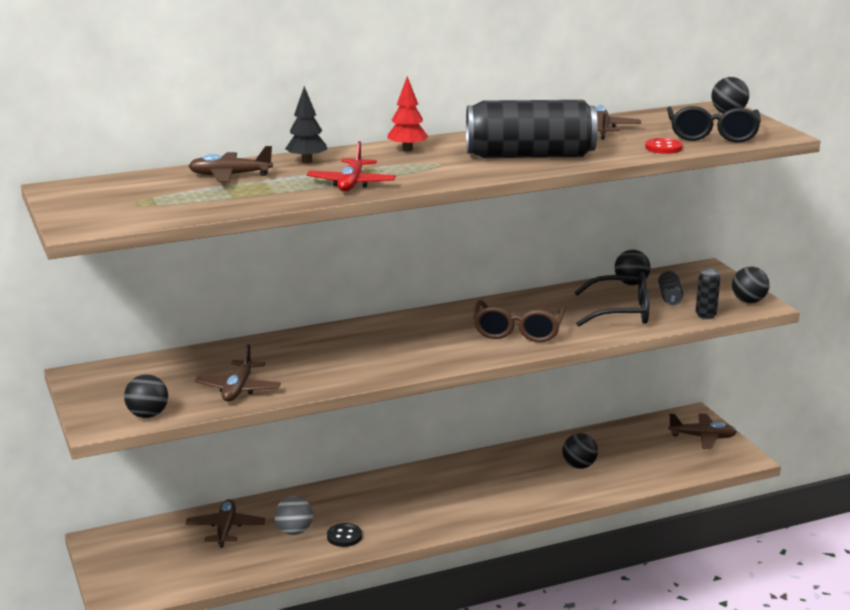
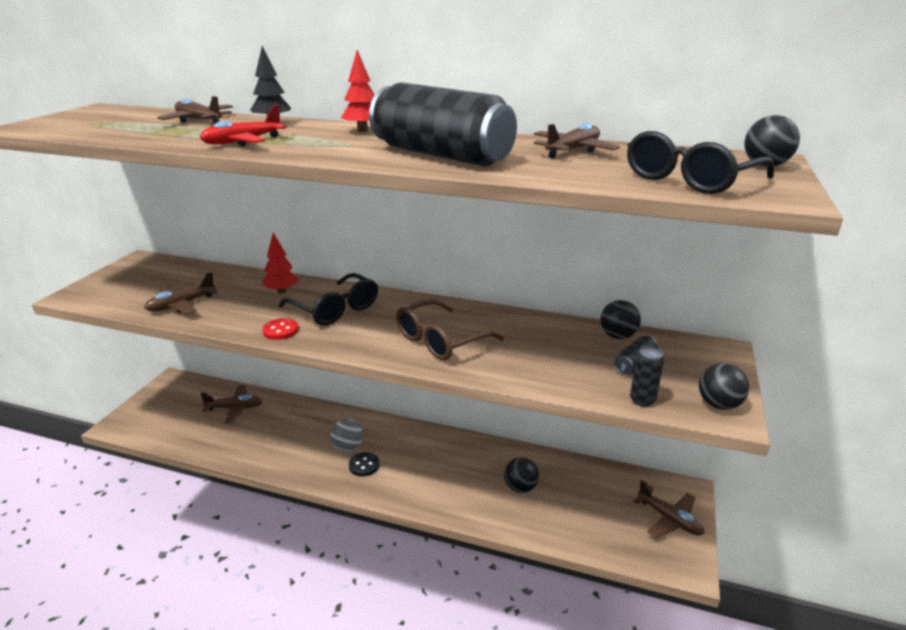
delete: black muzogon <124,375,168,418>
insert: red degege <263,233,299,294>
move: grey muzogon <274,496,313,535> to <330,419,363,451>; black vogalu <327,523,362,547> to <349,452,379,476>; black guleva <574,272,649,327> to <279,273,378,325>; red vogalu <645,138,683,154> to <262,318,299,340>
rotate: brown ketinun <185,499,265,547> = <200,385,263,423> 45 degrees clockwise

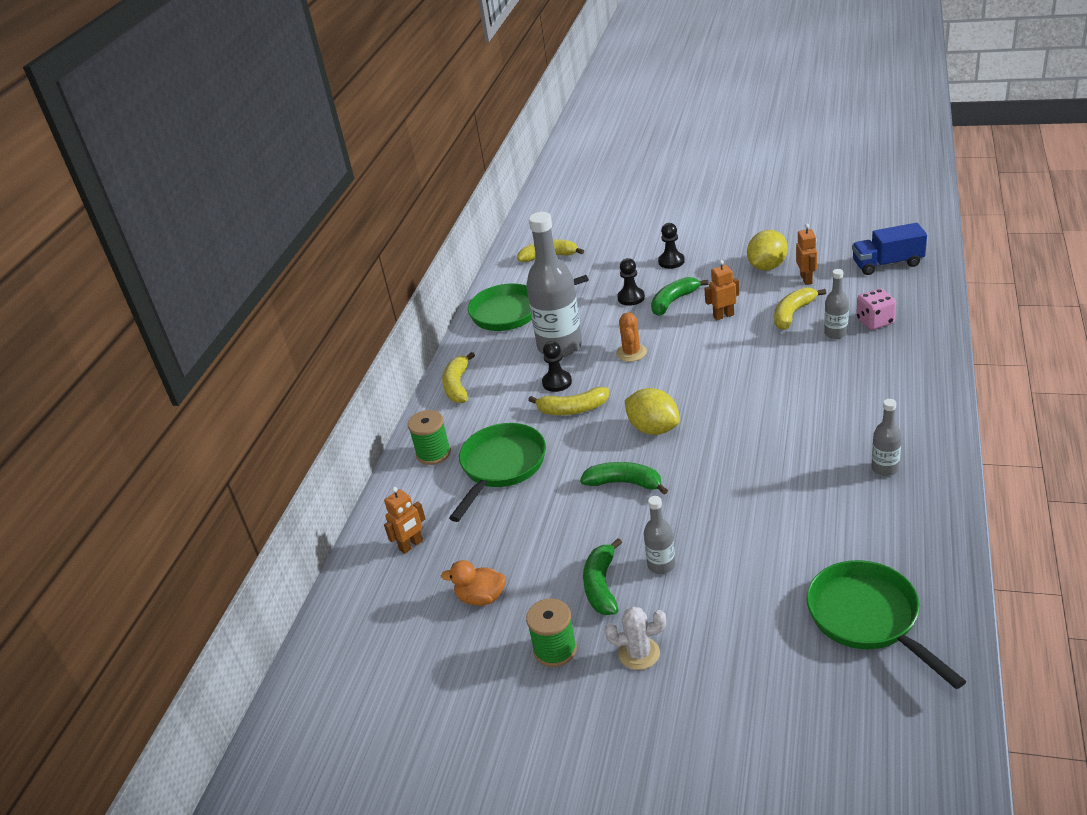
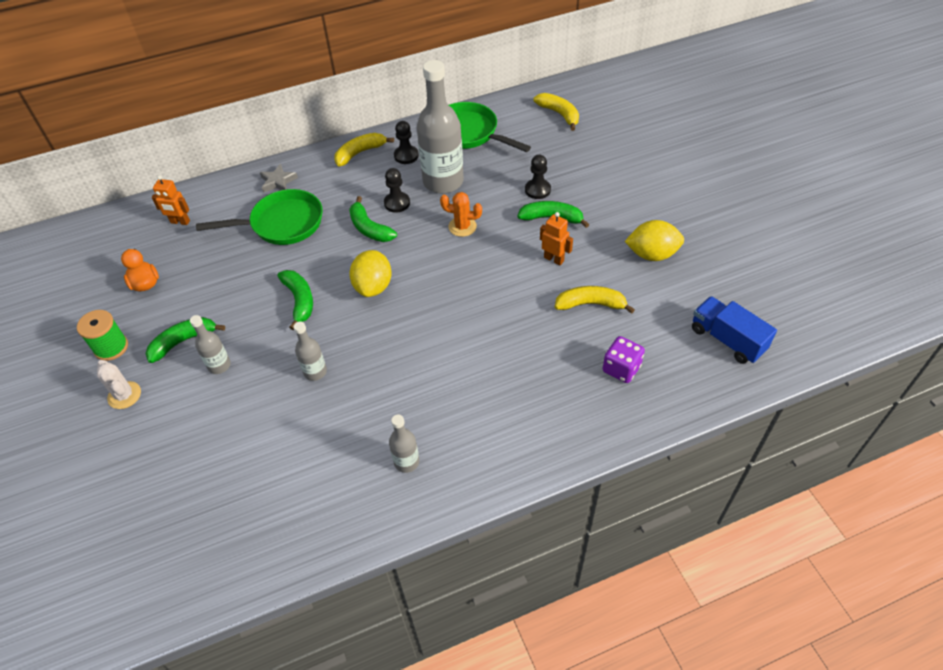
delete: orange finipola <796,224,817,285>; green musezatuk <806,560,966,689>
move: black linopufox <658,223,685,269> to <394,121,419,164>; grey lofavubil <824,269,849,339> to <294,322,327,381>
replace: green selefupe <408,410,451,465> to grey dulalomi <260,164,298,193>
recolor: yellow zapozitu <528,387,609,415> to green zapozitu <349,196,397,242>; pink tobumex <856,288,896,330> to purple tobumex <602,336,645,383>
rotate: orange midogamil <616,312,647,362> = <440,192,482,237> 45 degrees clockwise

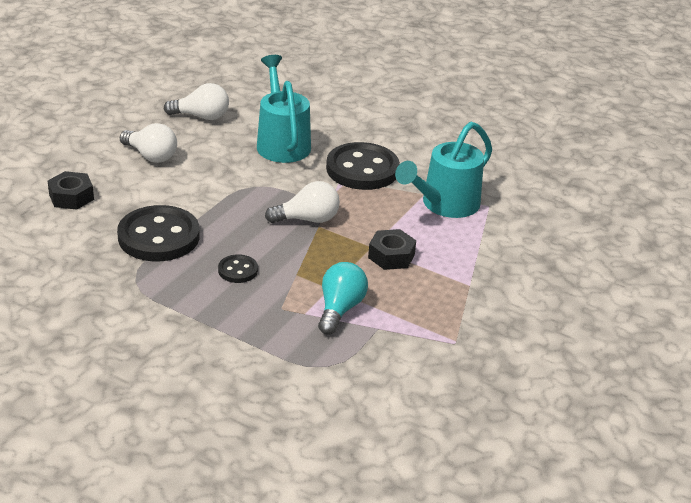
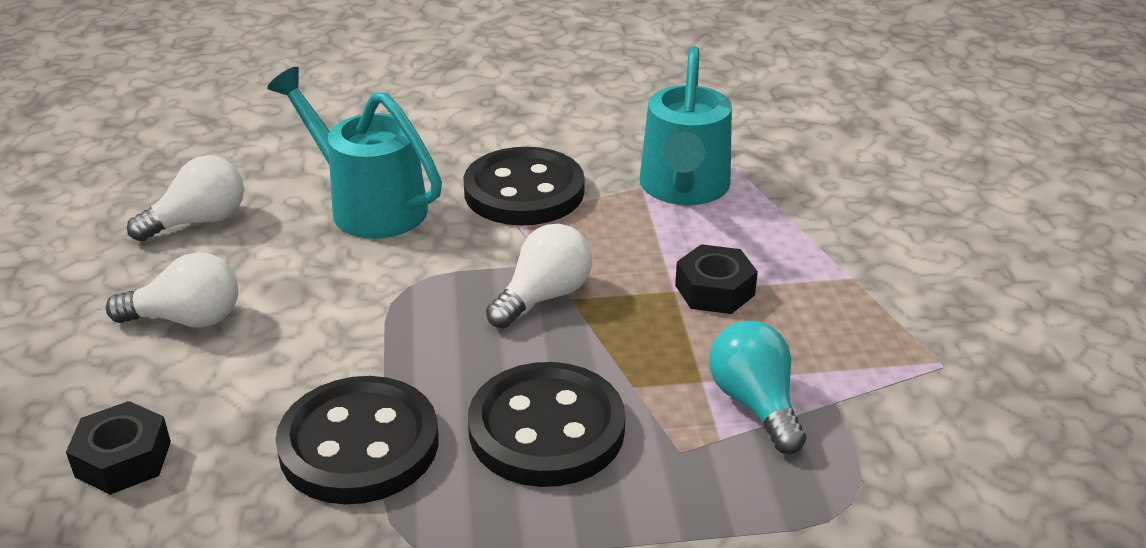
resize: black vogalu <218,254,258,283> = <468,362,625,487> x2.10

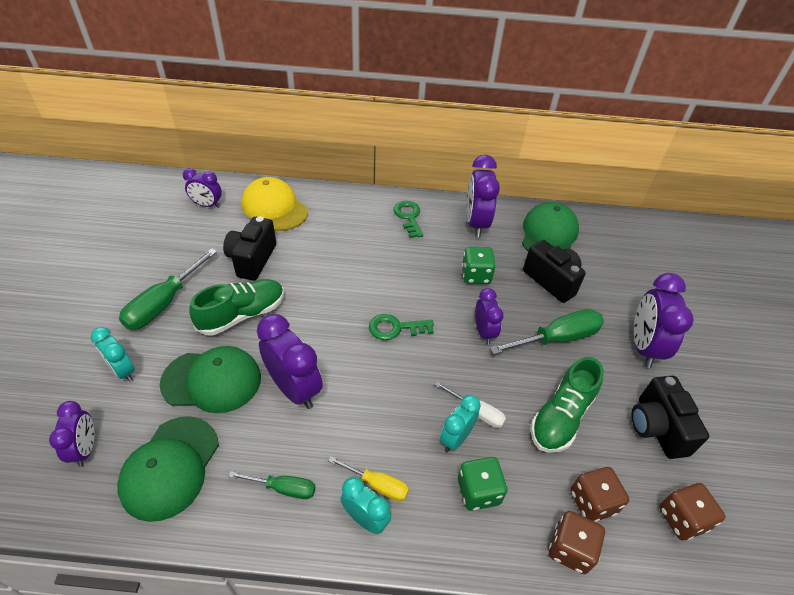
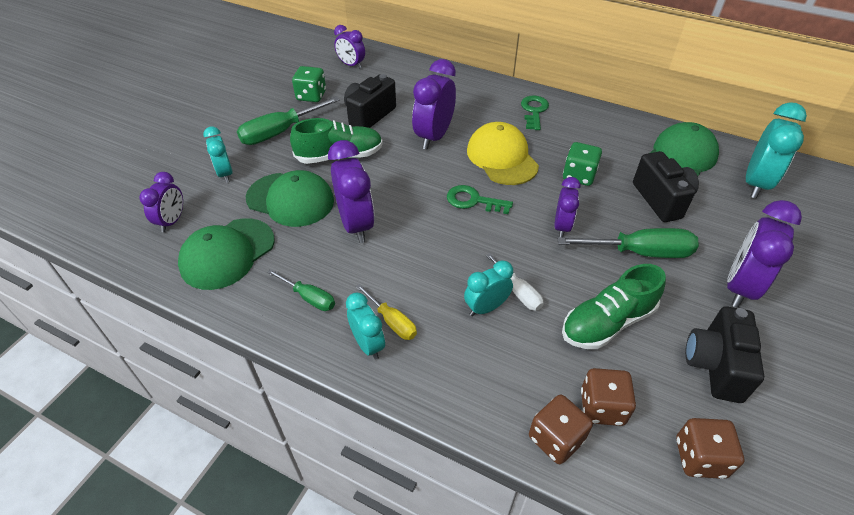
insert: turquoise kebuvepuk <746,102,807,198>
move: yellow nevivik <242,177,308,231> to <467,122,539,185>; green tobumex <458,457,508,511> to <292,66,326,102>; purple kebuvepuk <466,155,500,237> to <412,59,456,150>

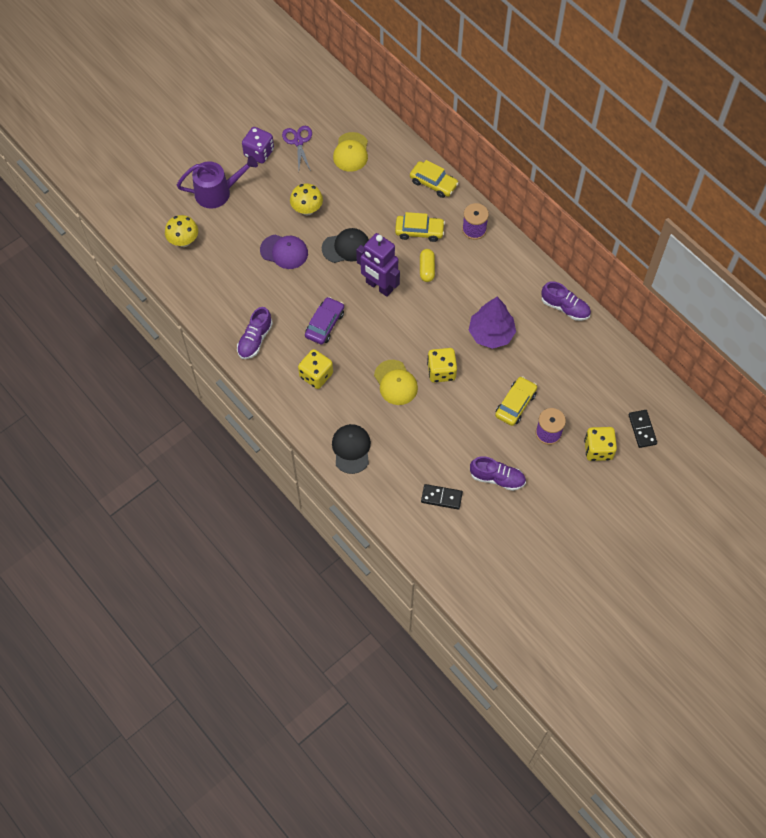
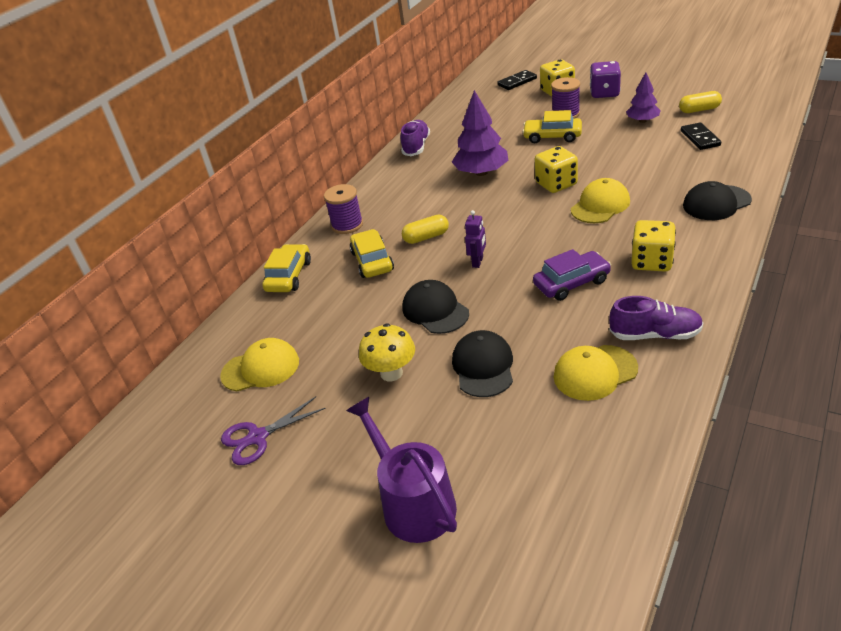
delete: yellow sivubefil <165,215,198,247>
insert: yellow nevivik <554,345,638,401>; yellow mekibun <679,91,722,113>
move: purple tobumex <242,127,274,163> to <590,61,621,98>
replace: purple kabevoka <470,456,526,491> to purple degege <626,72,661,123>
recolor: purple nevivik <260,235,308,269> to black nevivik <452,330,513,397>
rotate: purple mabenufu <305,297,344,345> = <533,249,611,301> 150 degrees clockwise
resize: purple finipola <356,233,400,297> = <465,210,486,268> x0.47

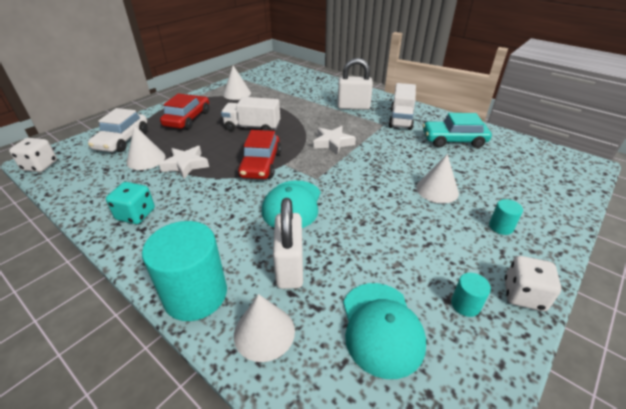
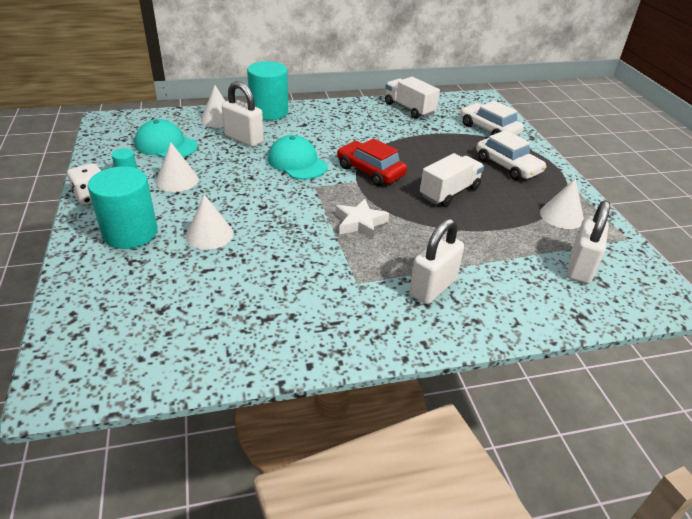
delete: white tobumex <9,138,57,172>; turquoise tobumex <106,182,155,224>; white dulalomi <159,146,209,179>; turquoise mabenufu <423,113,492,148>
insert: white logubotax <567,200,610,284>
move: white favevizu <126,125,166,170> to <156,142,199,192>; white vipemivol <388,83,416,130> to <385,77,440,119>
recolor: red mabenufu <160,93,209,129> to white mabenufu <476,130,546,181>
resize: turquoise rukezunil <489,199,523,235> = <88,166,158,249> x2.24

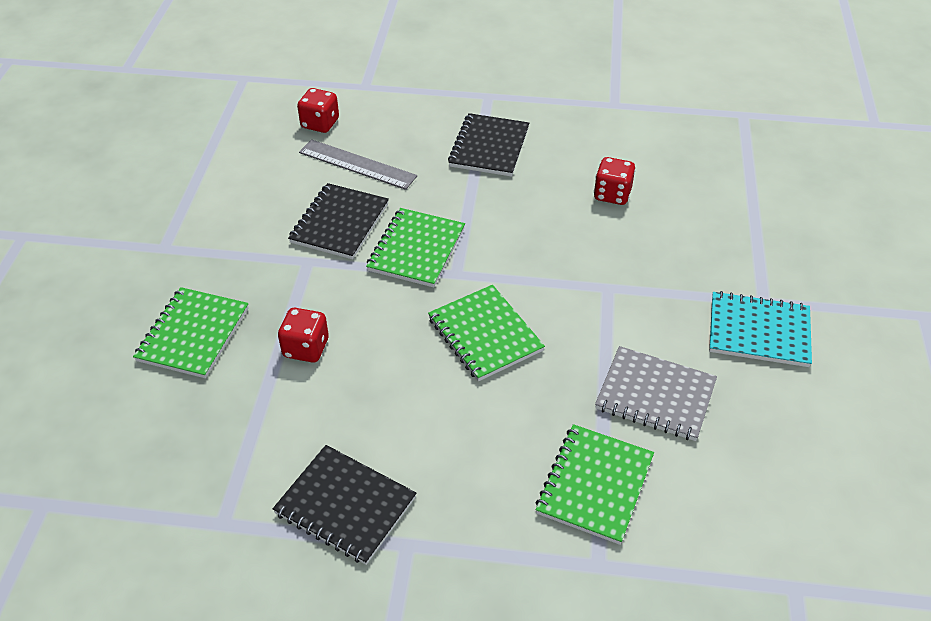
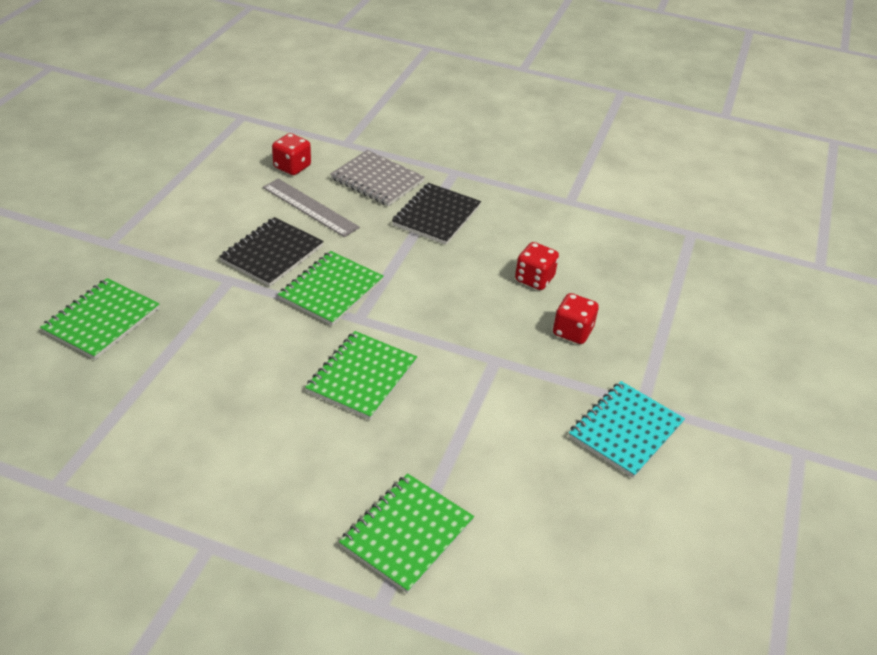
delete: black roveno <273,445,416,565>
move: red tobumex <278,308,329,362> to <553,293,599,344>; grey roveno <595,346,717,441> to <330,150,425,206>
rotate: green roveno <428,285,545,381> = <305,331,417,420> 45 degrees clockwise; turquoise roveno <709,291,812,367> = <569,381,685,478> 75 degrees counterclockwise

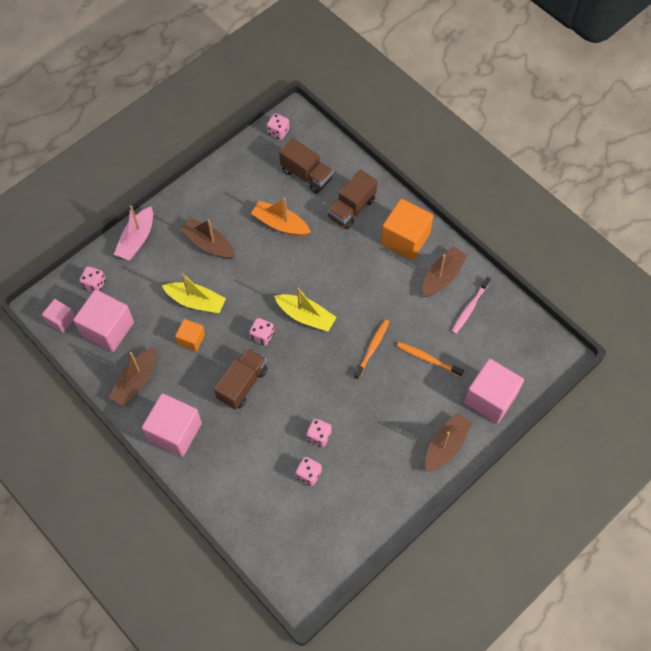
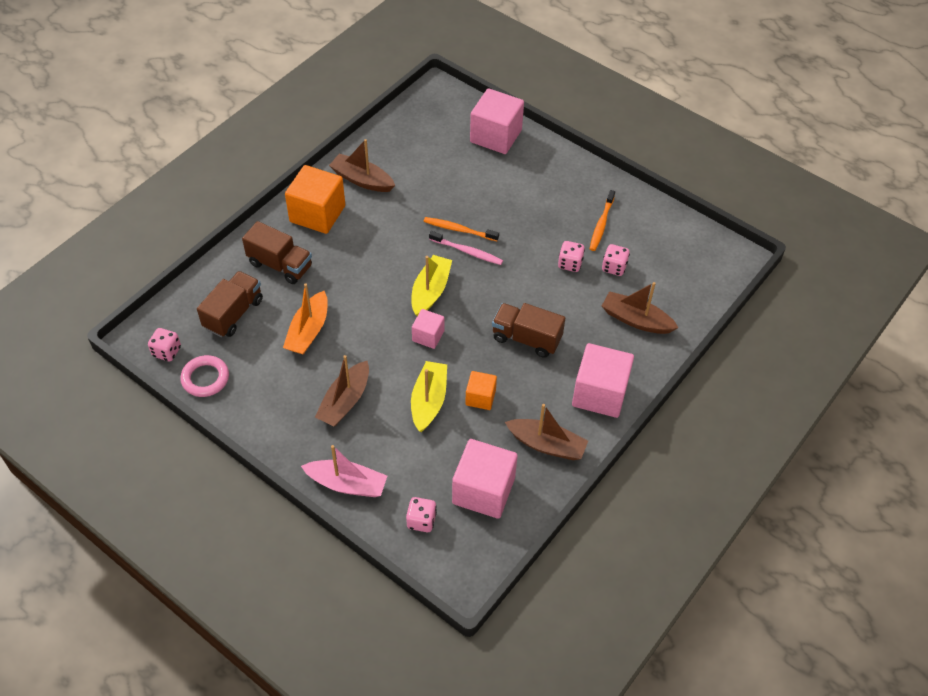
delete: pink tobumex <249,318,274,346>
insert: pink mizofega <180,355,229,397>
move: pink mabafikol <42,299,75,333> to <412,309,444,349>; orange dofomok <397,342,464,377> to <590,190,615,251>; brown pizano <425,412,473,472> to <602,282,679,334>; pink dofomok <452,277,491,334> to <429,231,503,265>

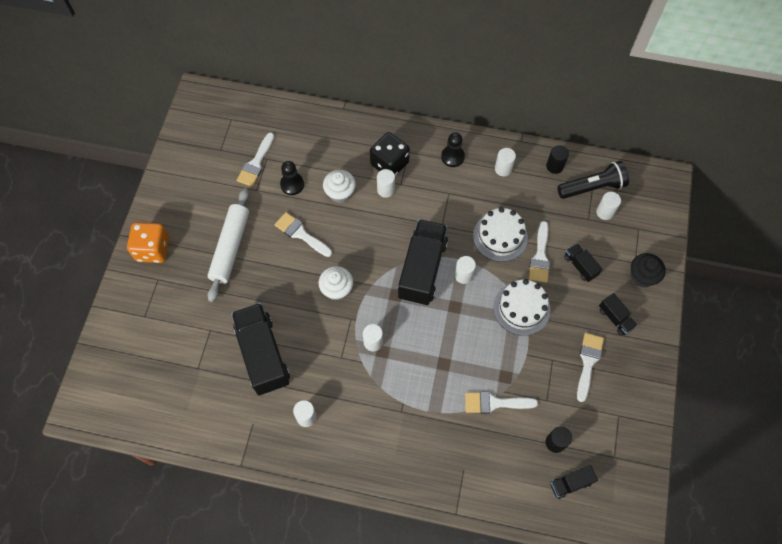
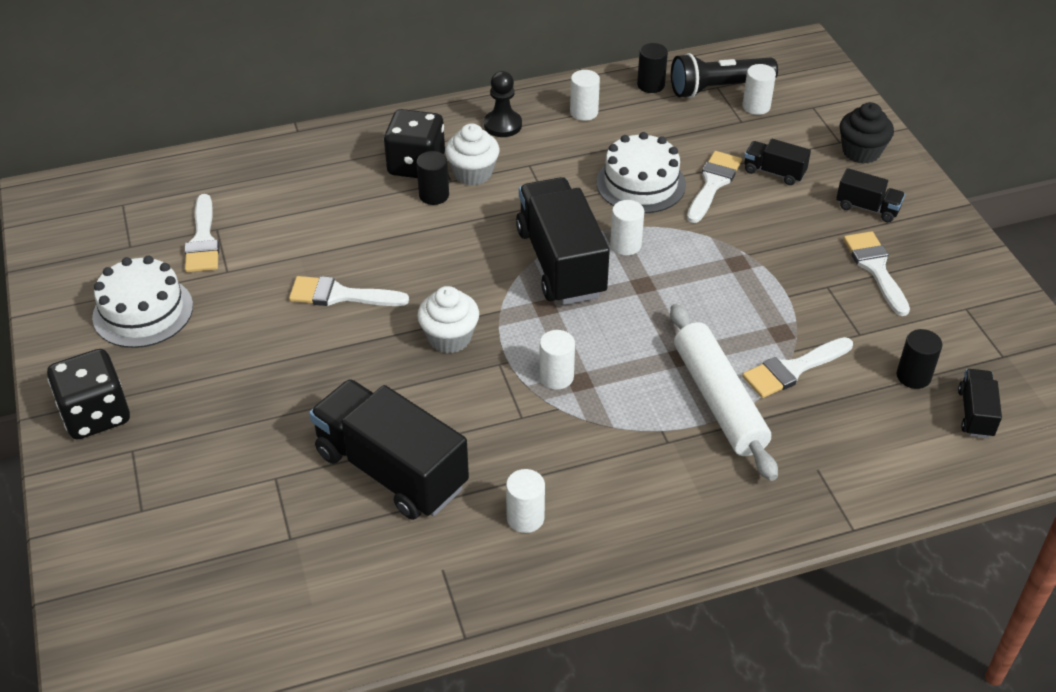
delete: black linopufox <280,161,304,195>
move: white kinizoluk <207,188,249,302> to <670,304,778,481>; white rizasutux <323,170,356,203> to <445,123,500,186>; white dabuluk <493,279,551,336> to <92,256,193,348>
recolor: orange tobumex <127,222,169,263> to black tobumex <47,349,130,439>; white rukezunil <377,169,395,198> to black rukezunil <416,151,449,205>
rotate: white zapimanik <529,221,550,283> = <687,151,742,223> 135 degrees counterclockwise; black vipemivol <550,465,598,499> = <958,369,1002,438> 150 degrees clockwise; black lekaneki <557,161,629,199> = <671,53,778,98> 150 degrees counterclockwise

